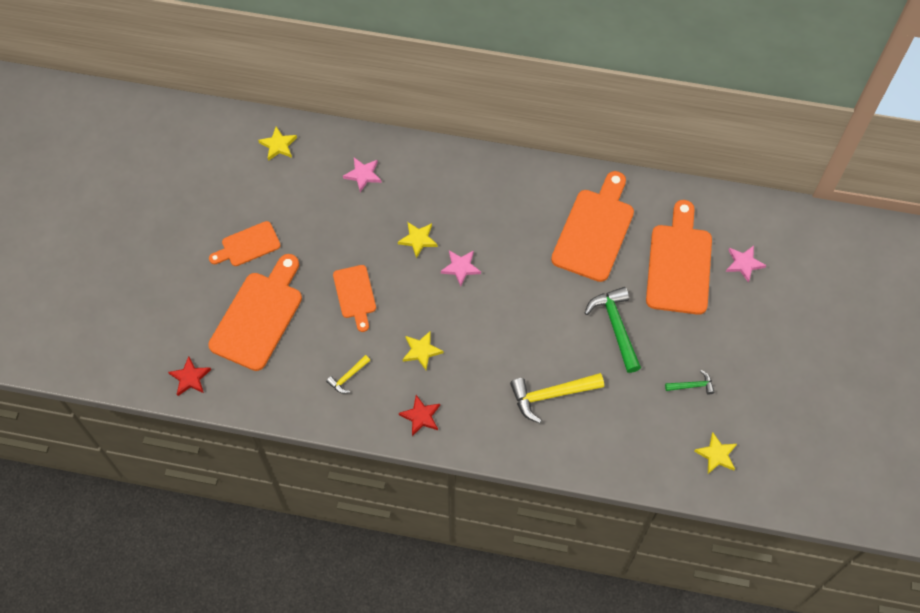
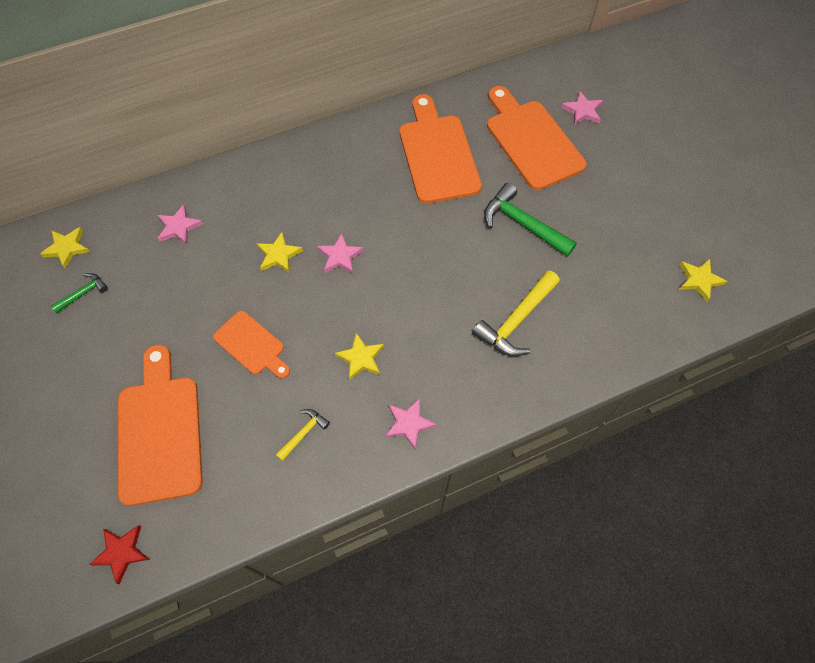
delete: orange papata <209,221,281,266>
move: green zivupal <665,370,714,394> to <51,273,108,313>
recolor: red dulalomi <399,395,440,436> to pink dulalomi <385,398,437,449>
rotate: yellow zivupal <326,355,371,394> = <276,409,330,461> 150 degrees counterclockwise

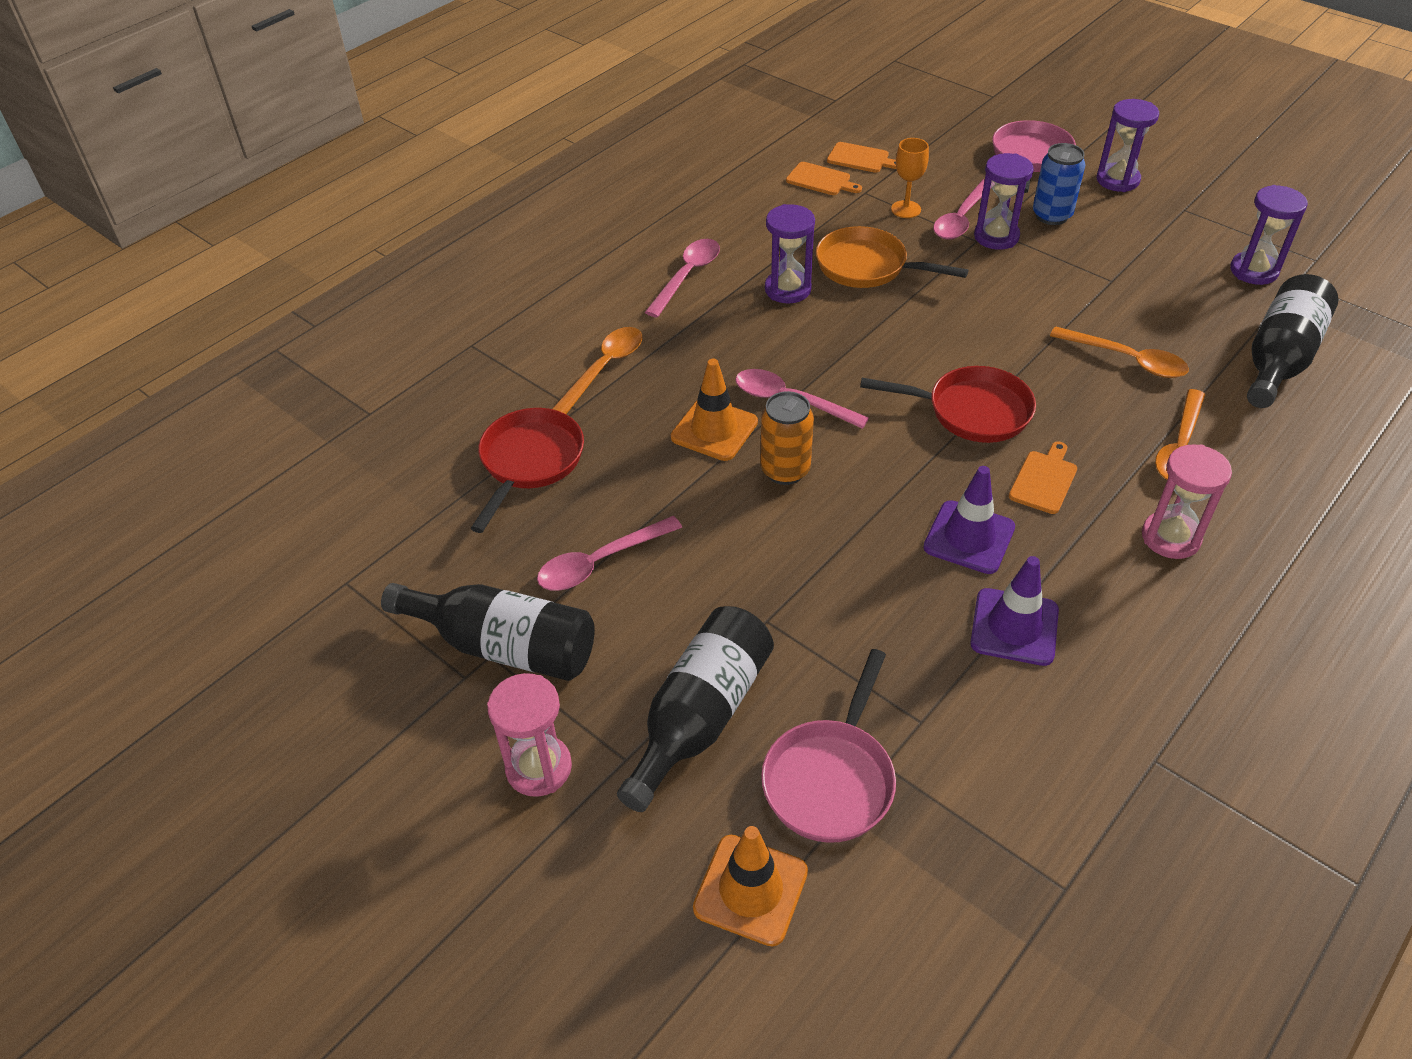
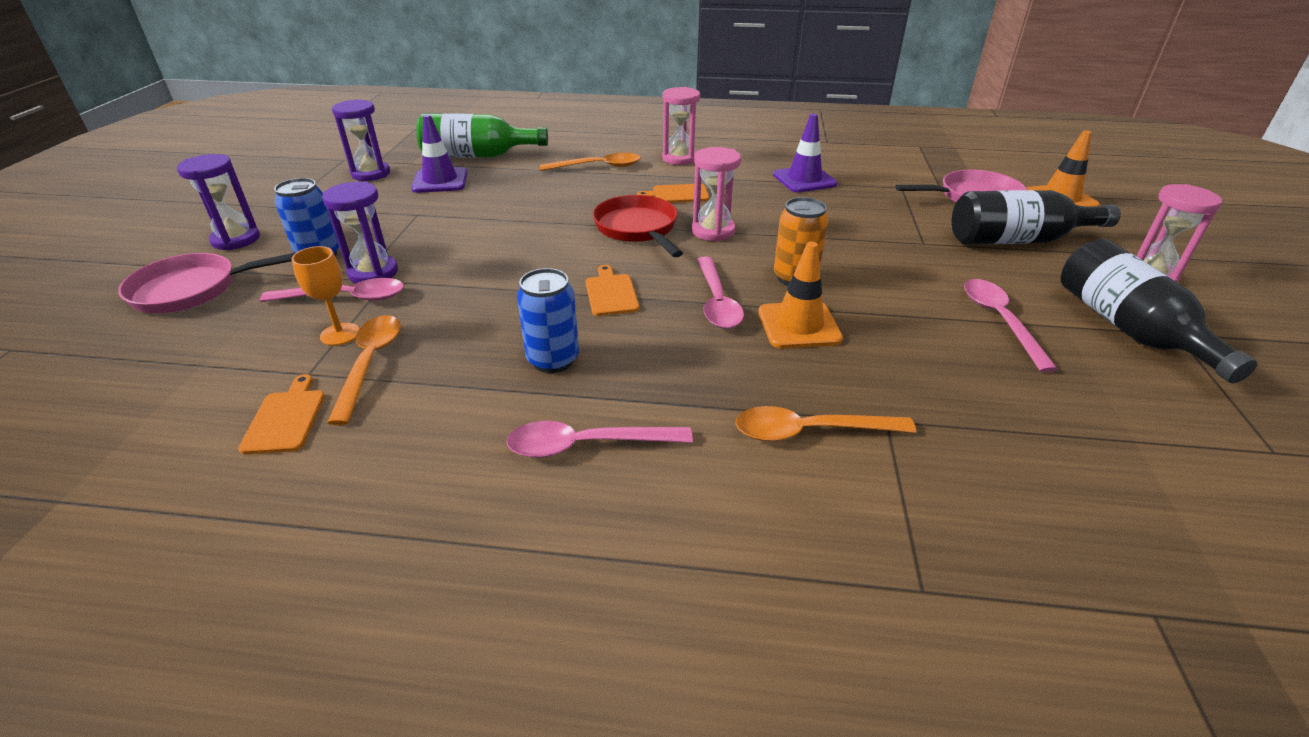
delete: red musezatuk <470,408,584,533>; orange musezatuk <816,226,969,288>
insert: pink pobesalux <692,147,741,242>
move: orange papata <827,142,896,173> to <585,265,639,316>; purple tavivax <923,466,1015,574> to <411,115,468,193>; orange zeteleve <1050,326,1189,378> to <327,315,401,425>
replace: purple pobesalux <765,204,815,304> to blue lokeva <517,268,579,373>
recolor: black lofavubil <1247,274,1339,408> to green lofavubil <416,113,548,158>
rotate: pink zeteleve <537,516,682,591> = <964,279,1058,372> 120 degrees counterclockwise

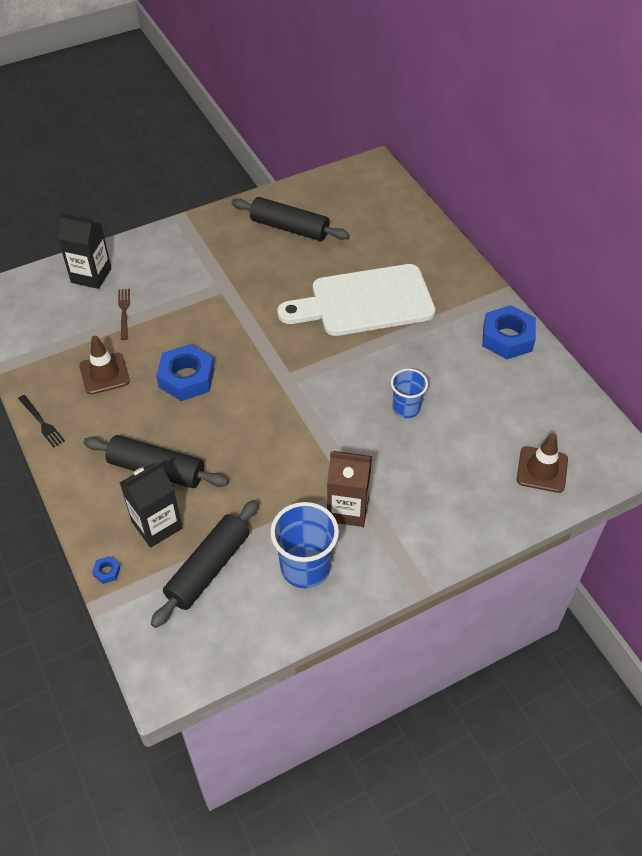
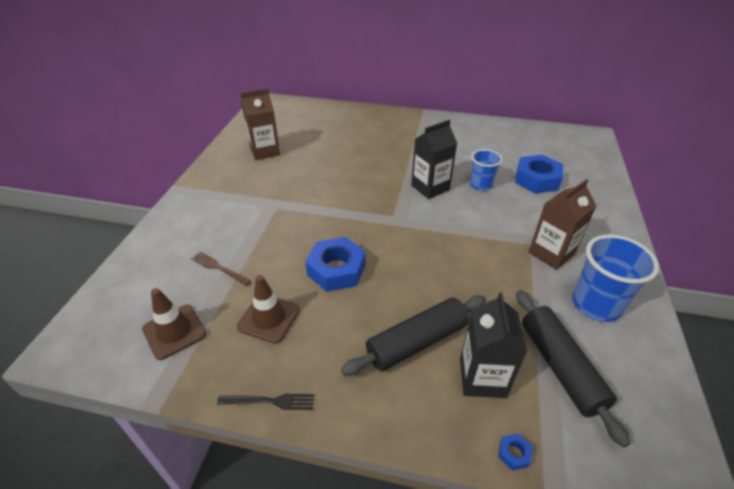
delete: white papata <277,264,436,336>
move: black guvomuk <58,212,111,289> to <411,120,457,199>; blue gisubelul <482,305,536,359> to <515,155,563,193>; brown tavivax <517,433,568,493> to <142,288,206,360>
replace: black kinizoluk <232,197,349,241> to brown guvomuk <241,88,280,160>

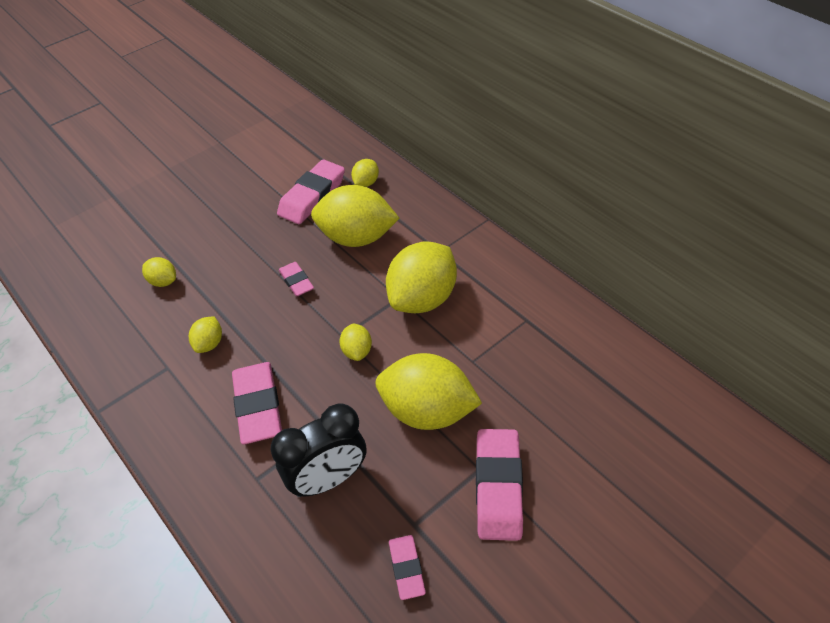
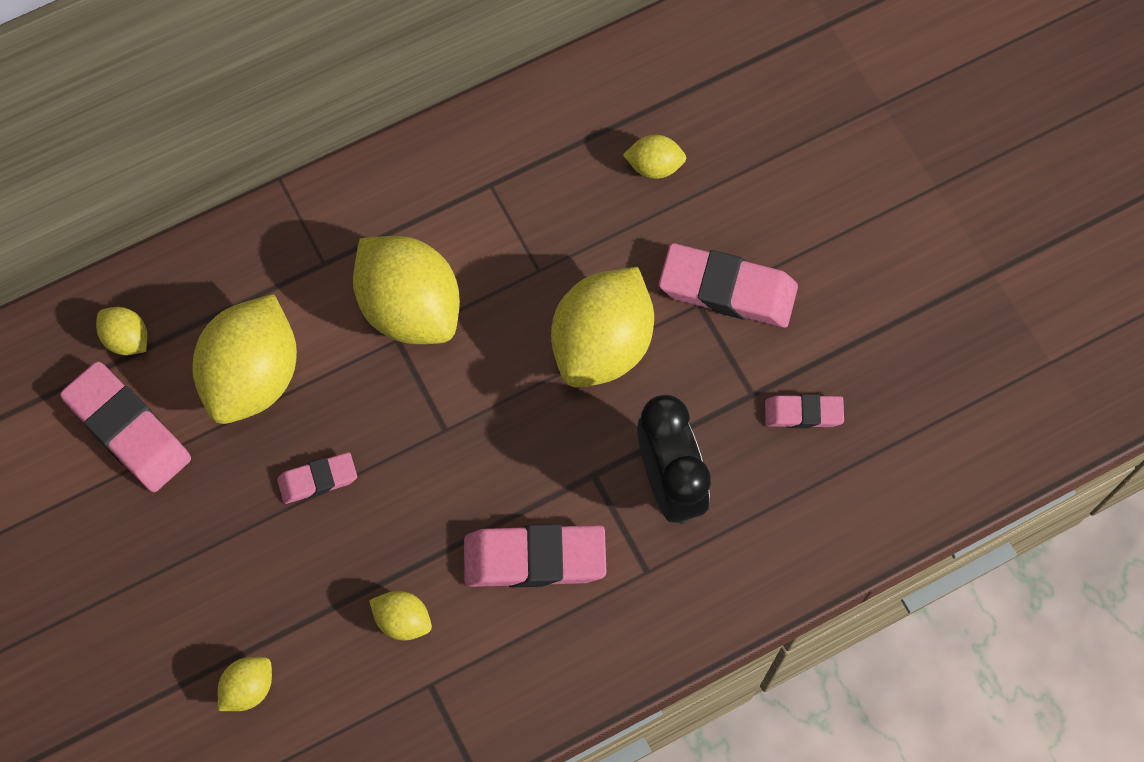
move: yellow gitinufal <339,323,372,361> to <623,135,686,179>

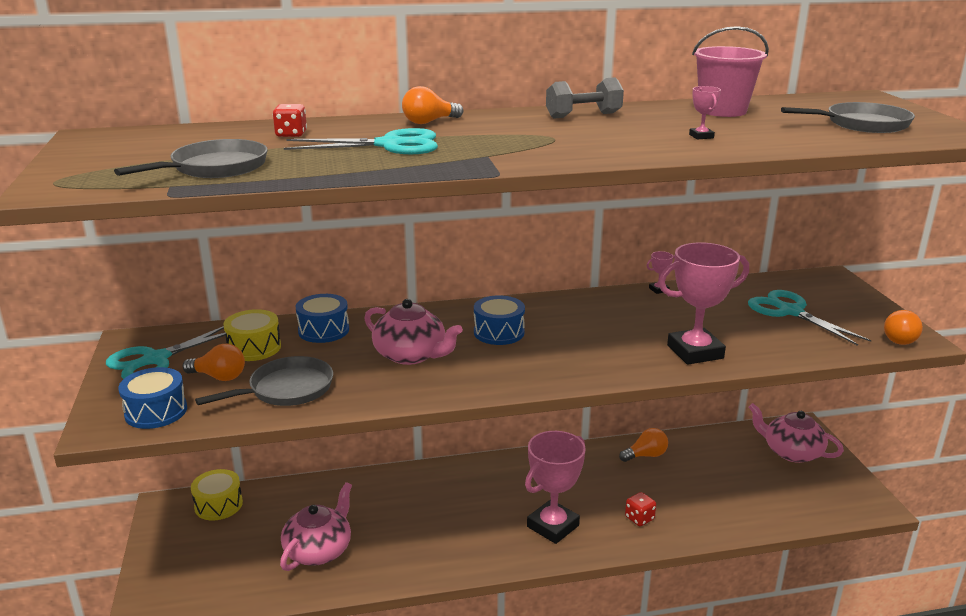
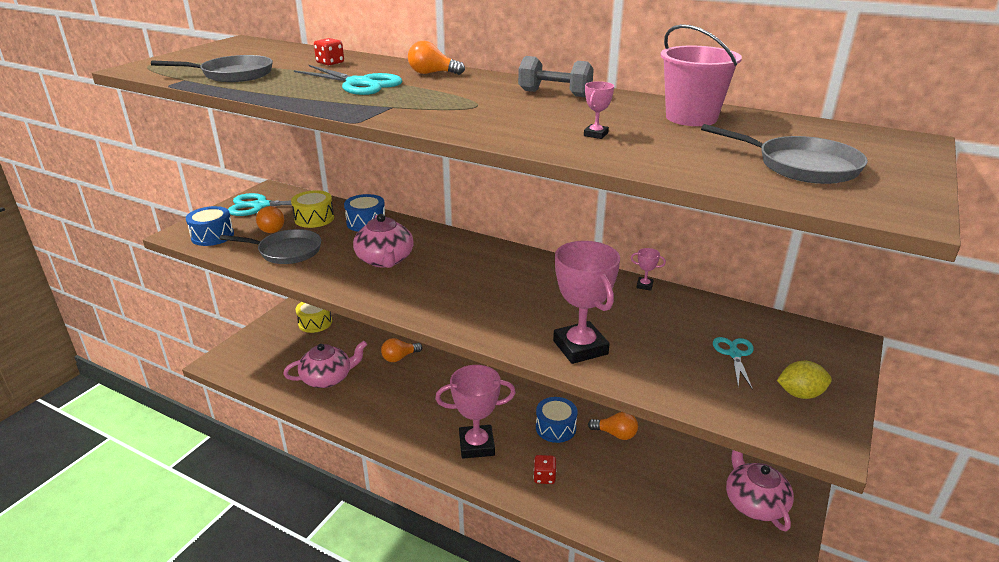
insert: yellow gitinufal <777,361,832,399>
move: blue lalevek <474,295,525,345> to <536,397,577,443>; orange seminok <884,310,923,345> to <381,338,422,362>
rotate: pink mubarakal <659,242,749,365> = <553,241,620,364> 45 degrees clockwise
resize: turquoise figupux <748,290,871,346> = <713,337,754,390> x0.60

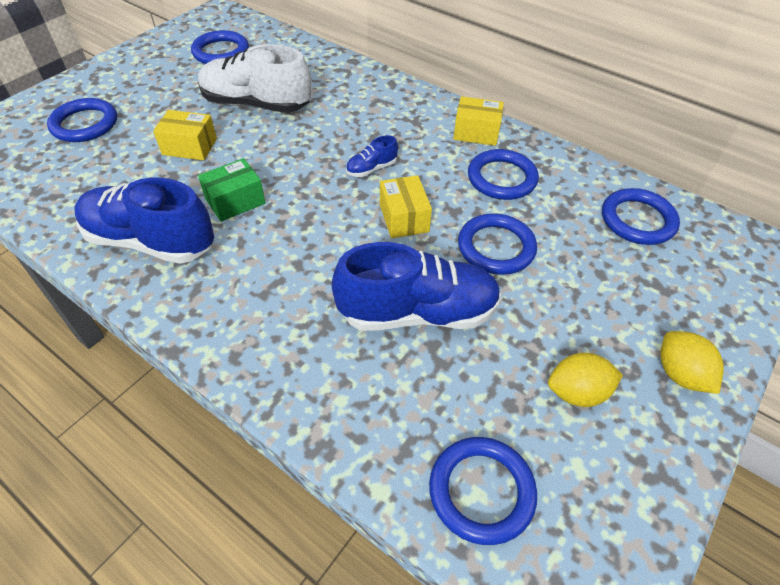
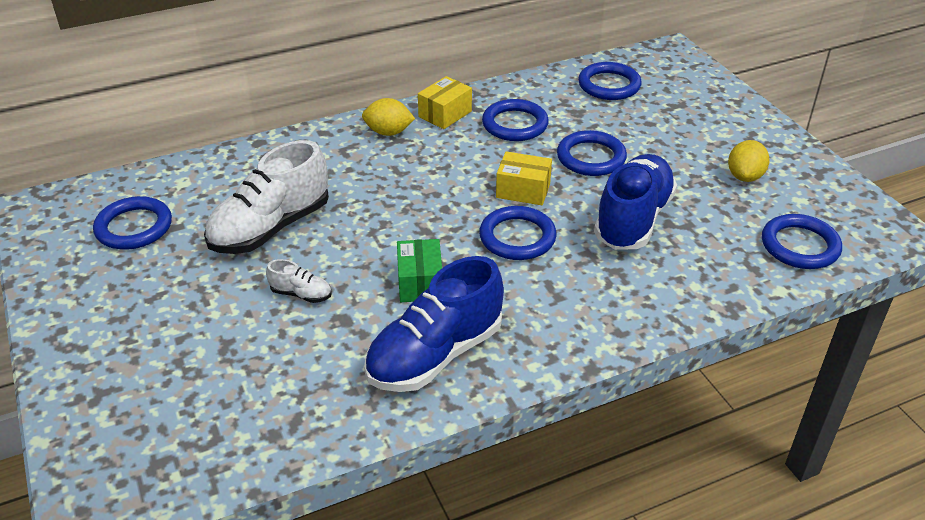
delete: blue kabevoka <346,135,398,177>
move: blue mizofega <47,98,117,142> to <479,206,556,260>; yellow gitinufal <661,331,724,394> to <362,98,415,136>
replace: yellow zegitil <153,110,217,160> to white kabevoka <266,259,332,303>

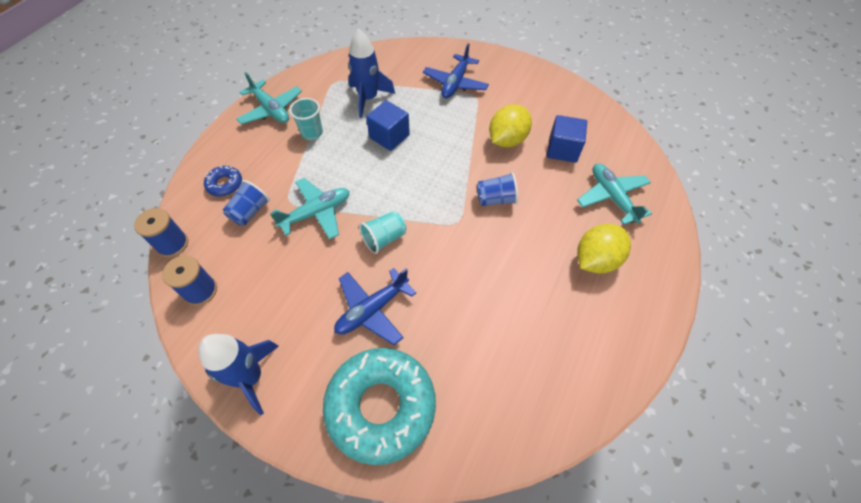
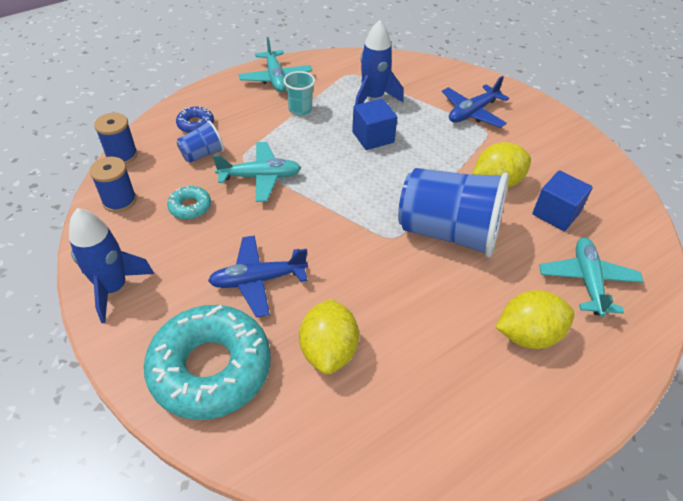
delete: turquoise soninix <359,211,406,254>
insert: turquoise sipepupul <167,186,211,219>; yellow gitinufal <299,299,359,374>
resize: blue soninix <477,172,518,206> = <398,168,509,258> x2.18

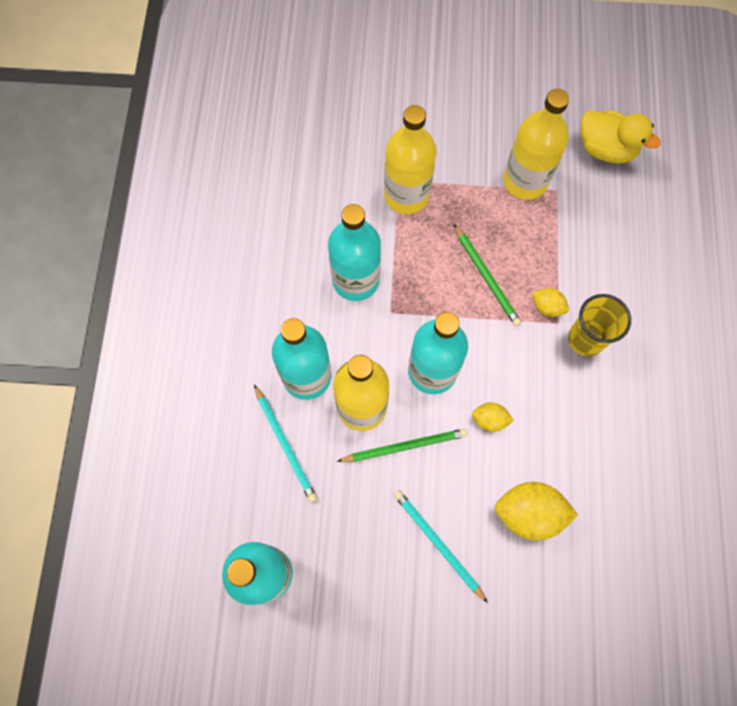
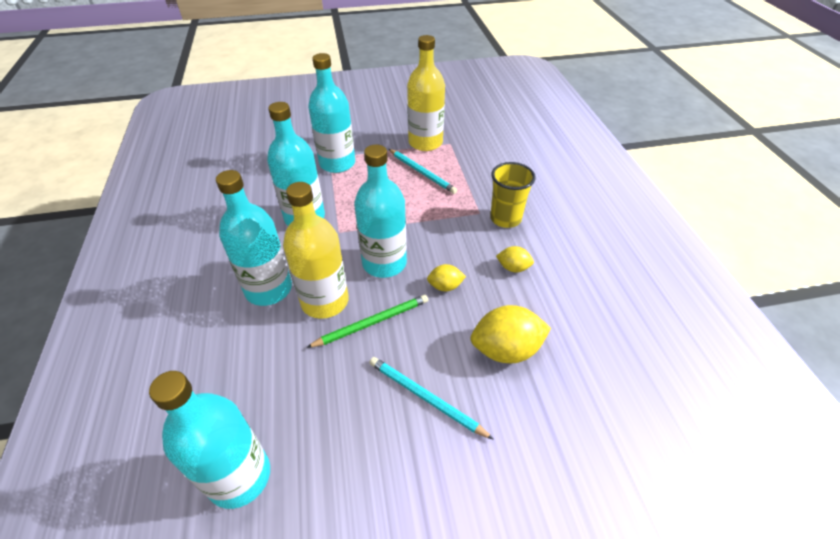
delete: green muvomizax <454,224,521,327>; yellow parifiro <581,110,661,164>
move: turquoise muvomizax <254,385,317,502> to <389,149,457,194>; yellow gitinufal <532,288,569,317> to <496,246,534,272>
recolor: yellow lofavubil <384,105,437,214> to turquoise lofavubil <308,53,355,173>

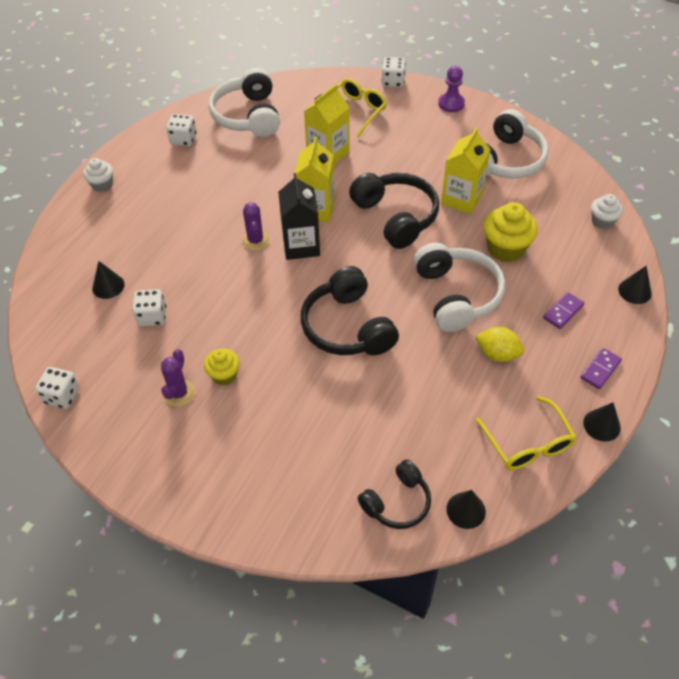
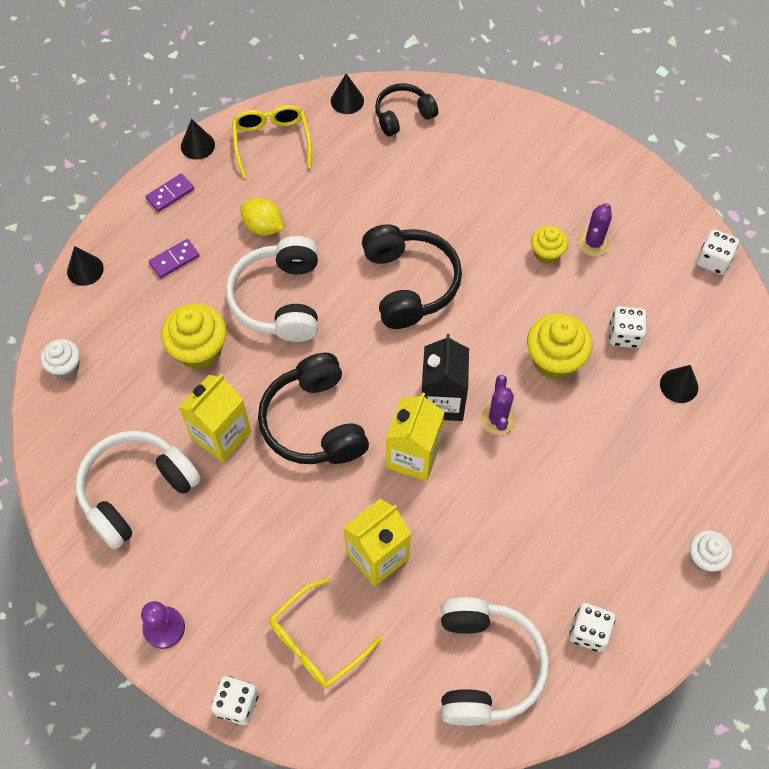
insert: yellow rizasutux <527,313,593,380>

